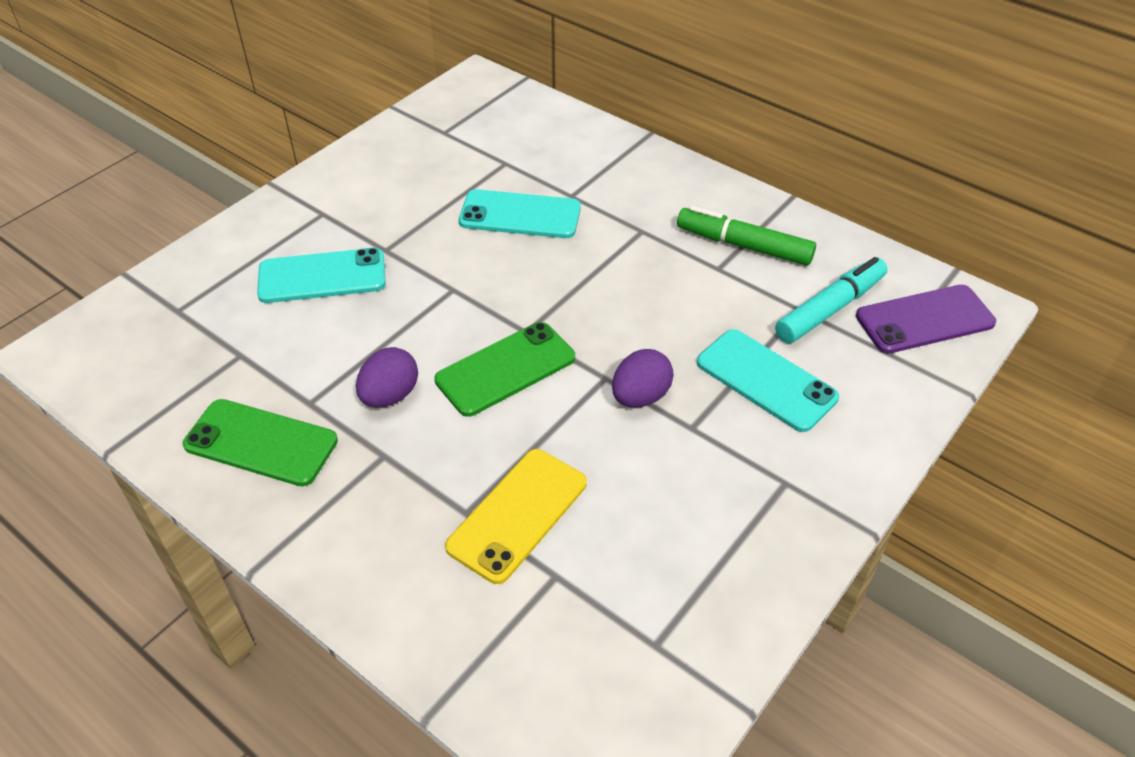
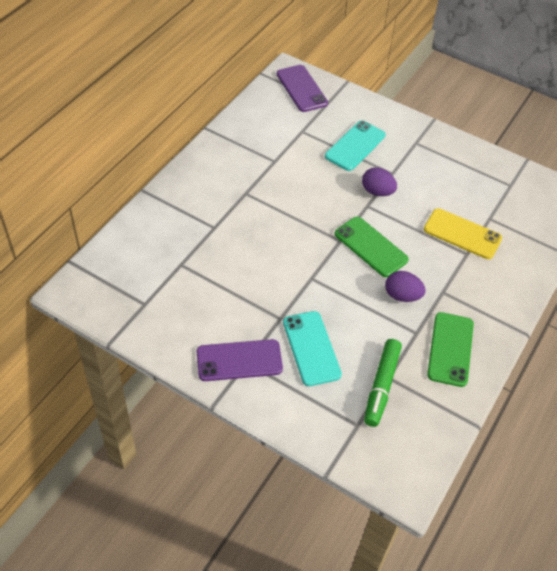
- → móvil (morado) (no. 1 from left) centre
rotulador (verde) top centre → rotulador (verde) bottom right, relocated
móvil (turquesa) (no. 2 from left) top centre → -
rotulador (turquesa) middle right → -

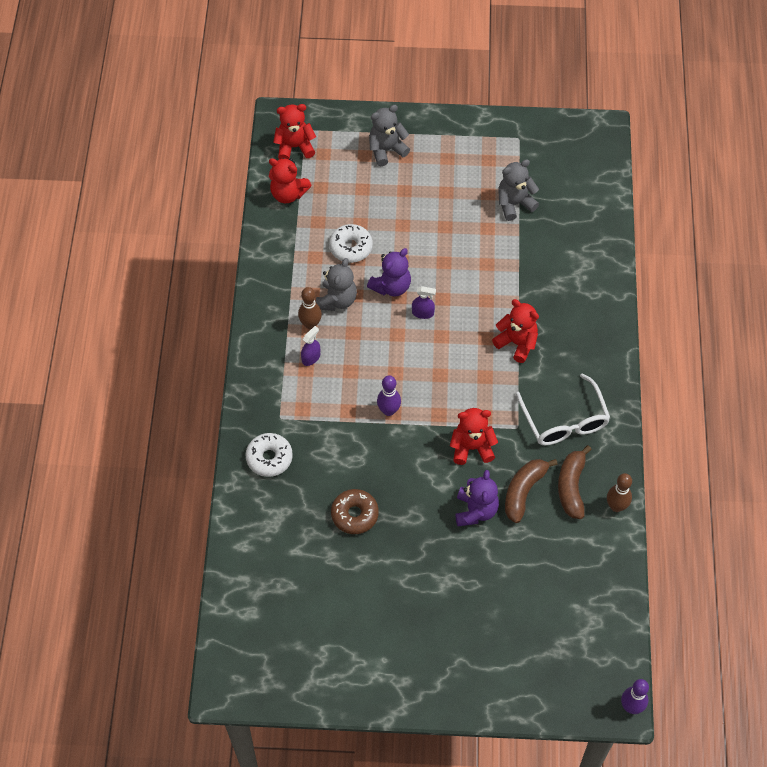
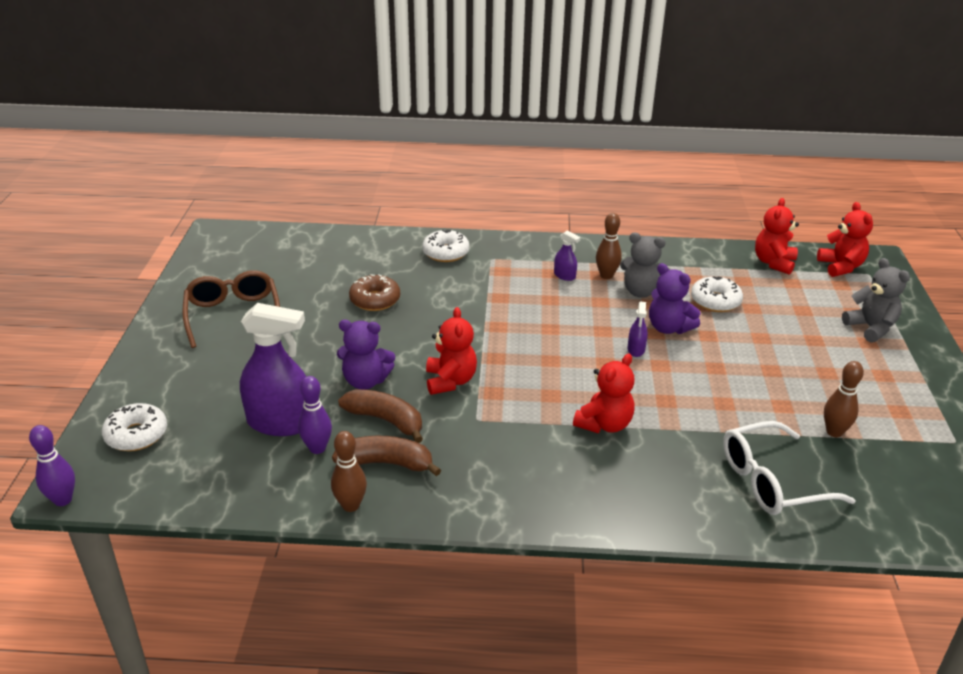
- → rosquilla (blanco) (no. 1 from left) middle left
- → gafas (marrón) middle left
- → pulverizador (morado) (no. 1 from left) middle left
bolo (morado) (no. 1 from left in the first image) centre → bolo (morado) (no. 2 from left) middle left, relocated
gafas (blanco) middle right → gafas (blanco) bottom right, relocated
osito (gris) (no. 3 from left) top right → bolo (marrón) (no. 3 from left) middle right

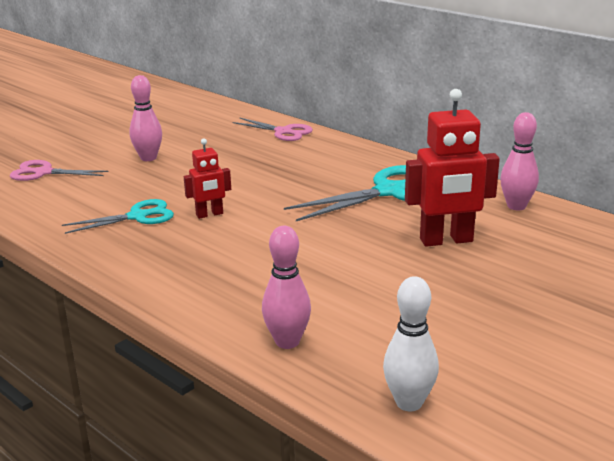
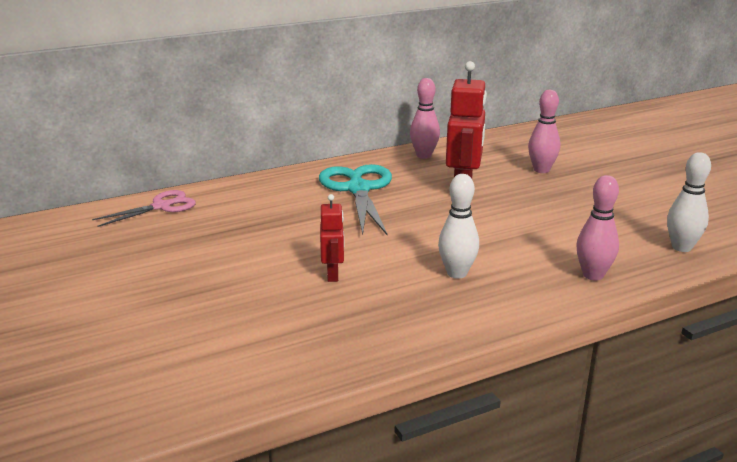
- → bolo (blanco) (no. 1 from left) centre
bolo (rosa) (no. 1 from left in the first image) top left → bolo (rosa) (no. 2 from left) top right, relocated
tijeras (rosa) (no. 1 from left) middle left → -
tijeras (turquesa) (no. 1 from left) middle left → -

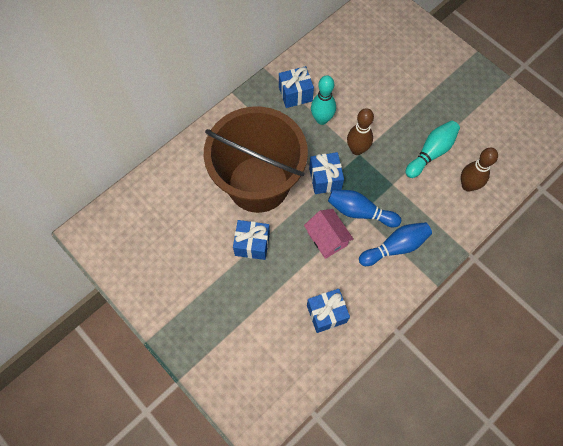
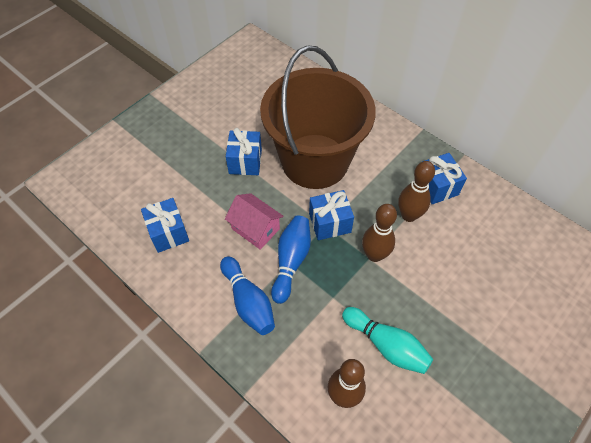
casa (rosa) centre, 75 degrees clockwise
bolo (turquesa) (no. 1 from left) top centre → bolo (marrón) (no. 3 from left) middle right

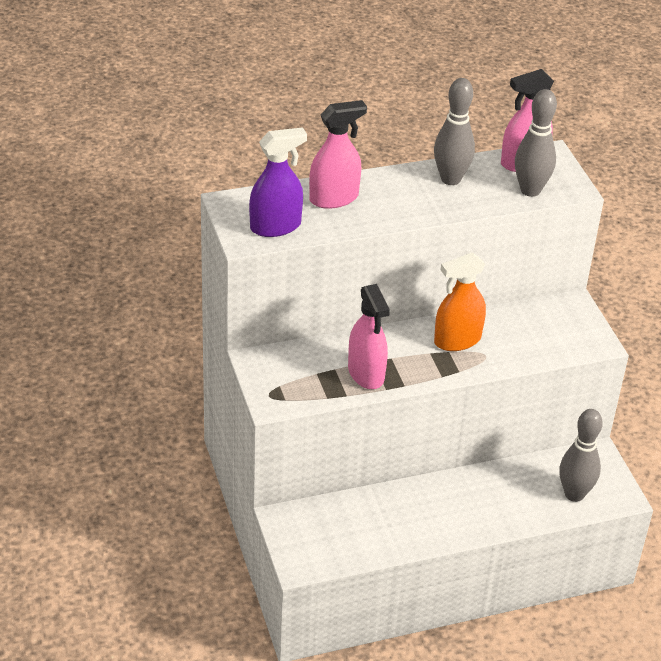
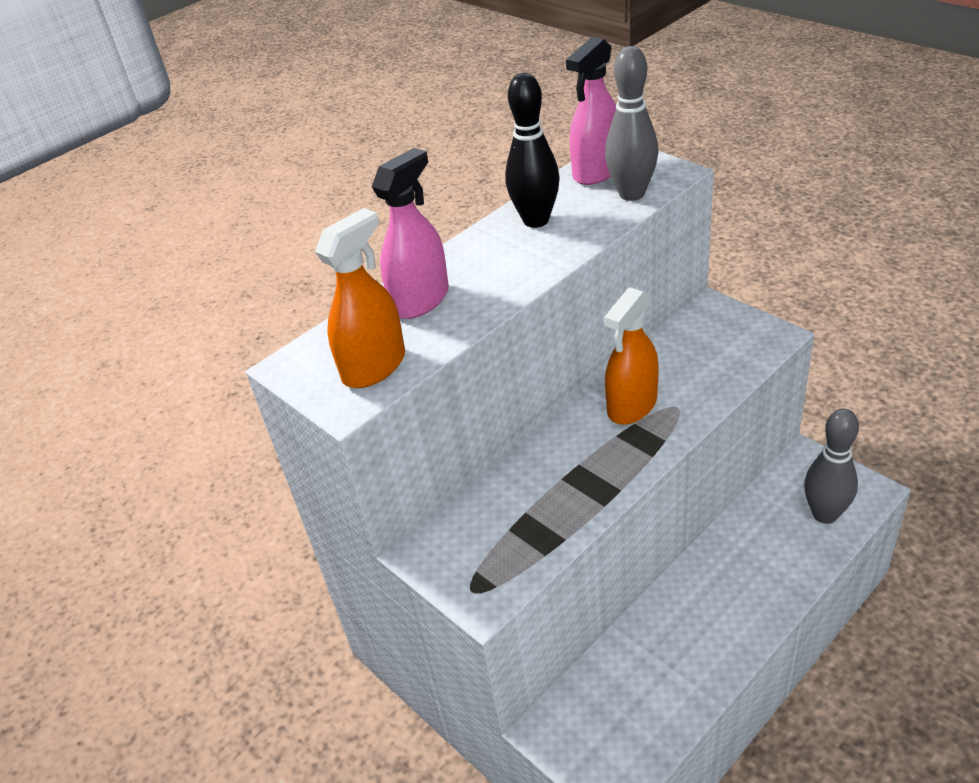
pulverizador (morado) top centre → pulverizador (naranja) (no. 1 from left) centre
bolo (gris) (no. 1 from left) top right → bolo (negro) top centre
pulverizador (rosa) (no. 2 from left) centre → -

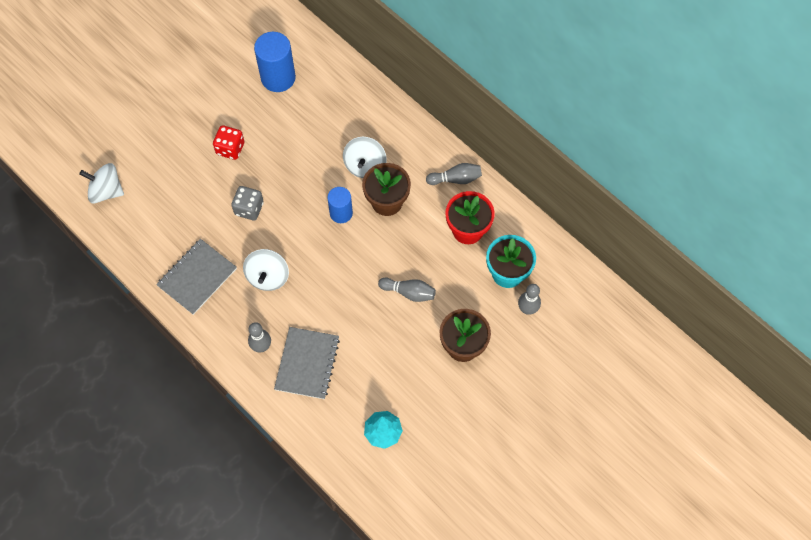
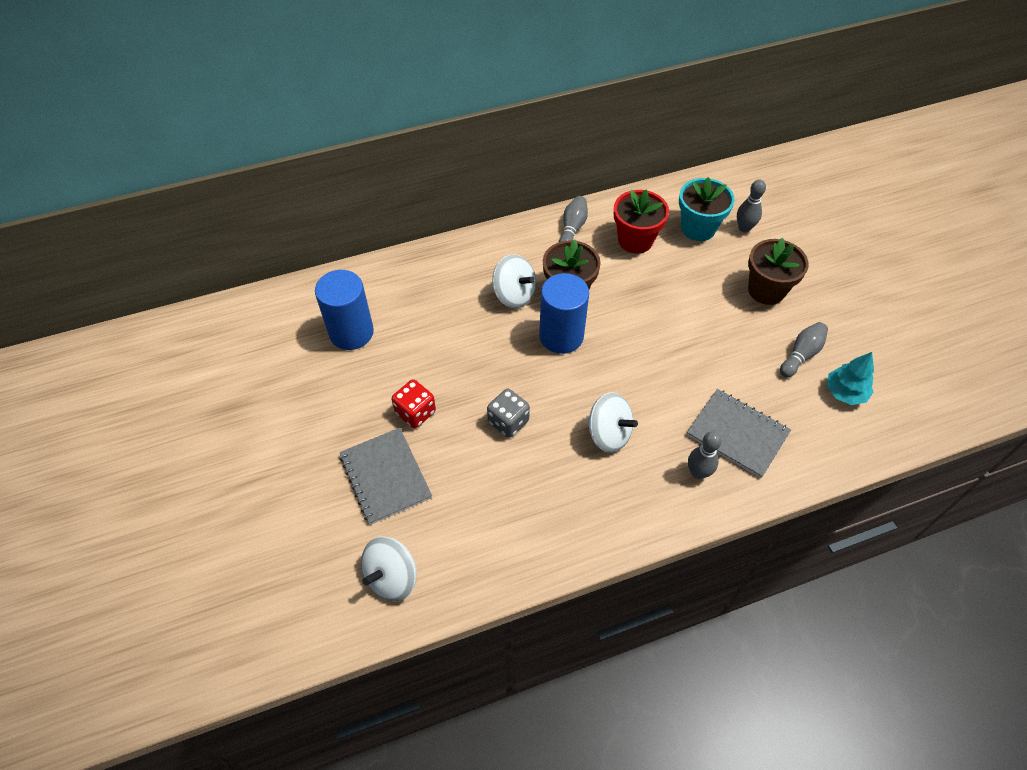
cuaderno (gris) (no. 1 from left) middle left → cuaderno (gris) (no. 1 from left) centre, relocated
cilindro (azul) (no. 2 from left) centre, x1.59
bolo (gris) (no. 2 from left in the first image) centre → bolo (gris) (no. 4 from left) middle right, relocated

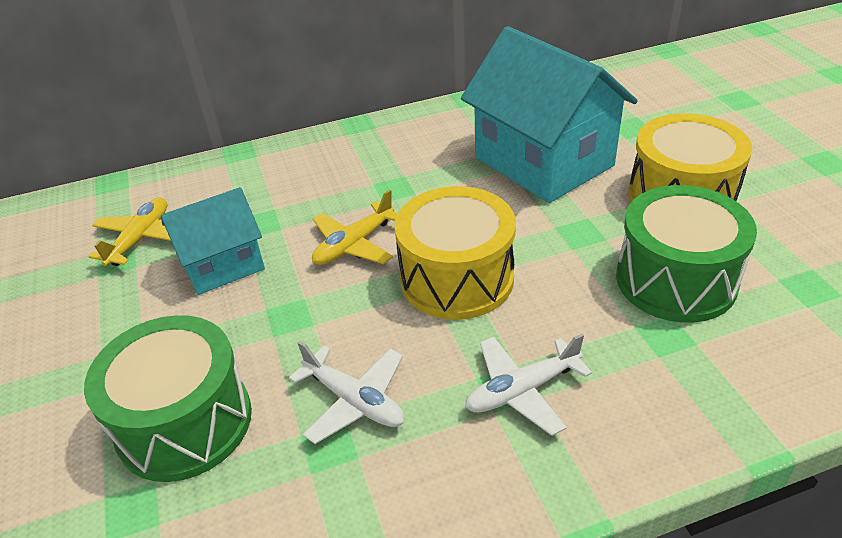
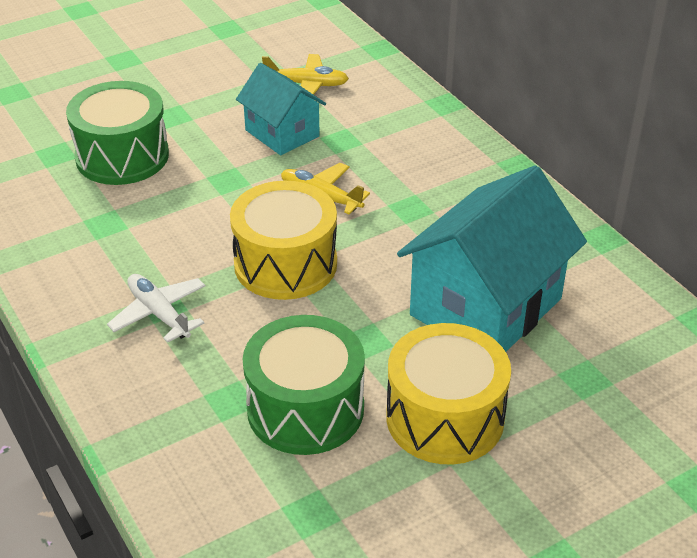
avión (blanco) (no. 1 from left) bottom centre → -

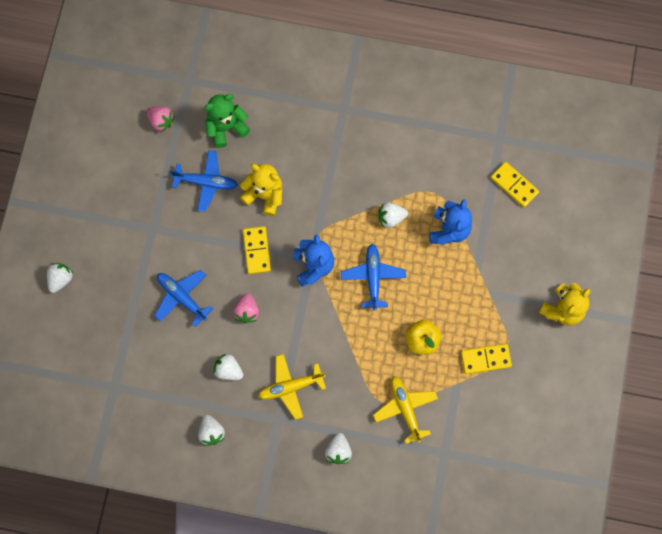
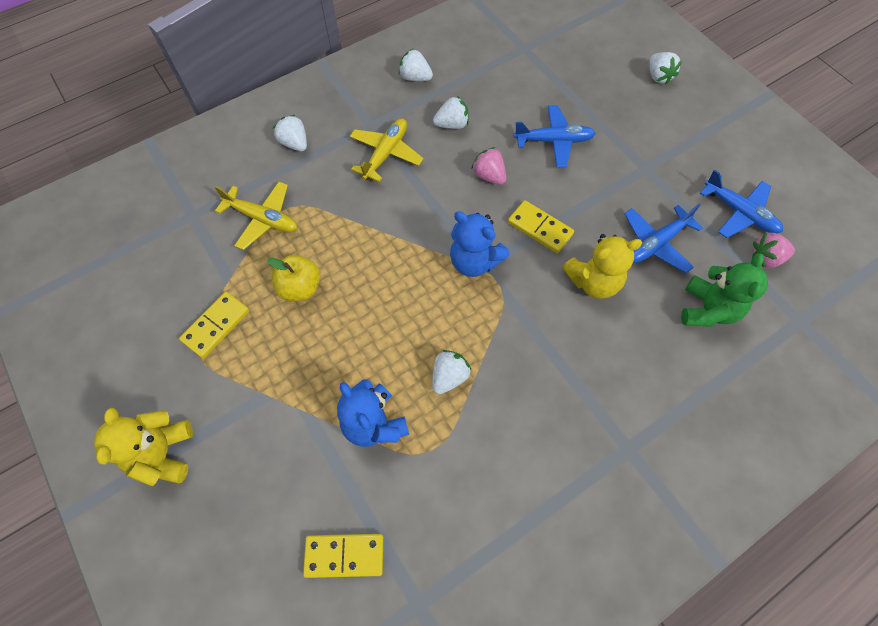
avión (azul) (no. 3 from left) centre → avión (azul) (no. 3 from left) top right, relocated

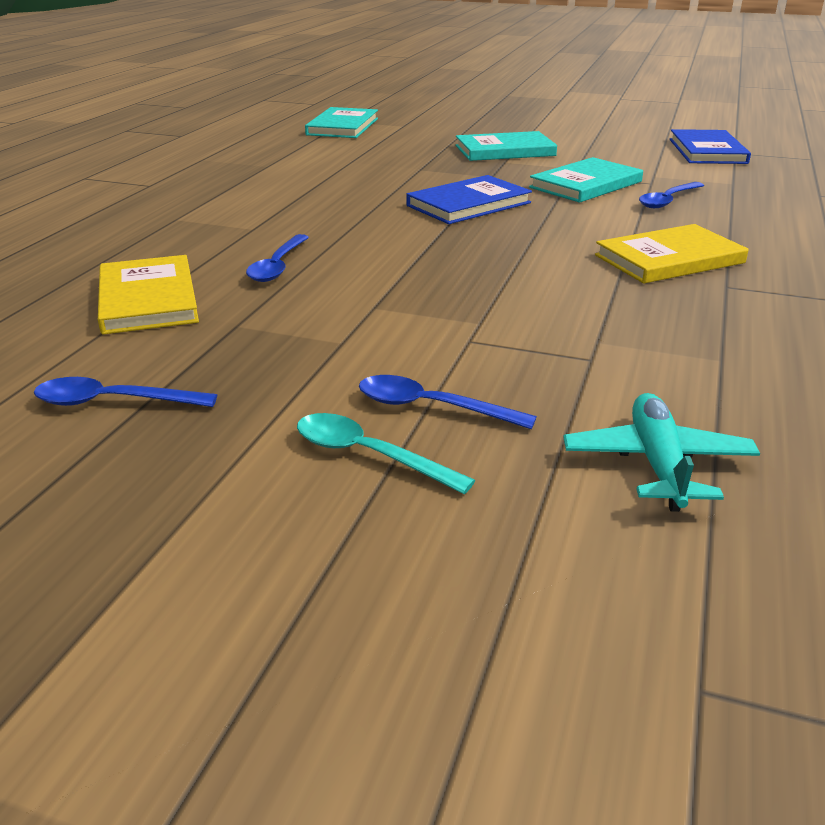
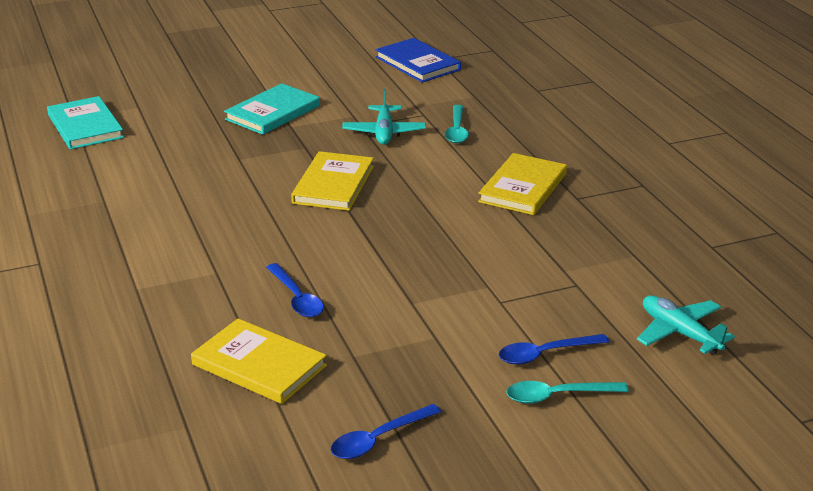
libro (azul) (no. 1 from left) top centre → libro (amarillo) (no. 2 from left) centre
libro (turquesa) (no. 3 from left) top right → avión (turquesa) (no. 1 from left) top centre
cuchara (azul) (no. 4 from left) top right → cuchara (turquesa) (no. 1 from left) top centre

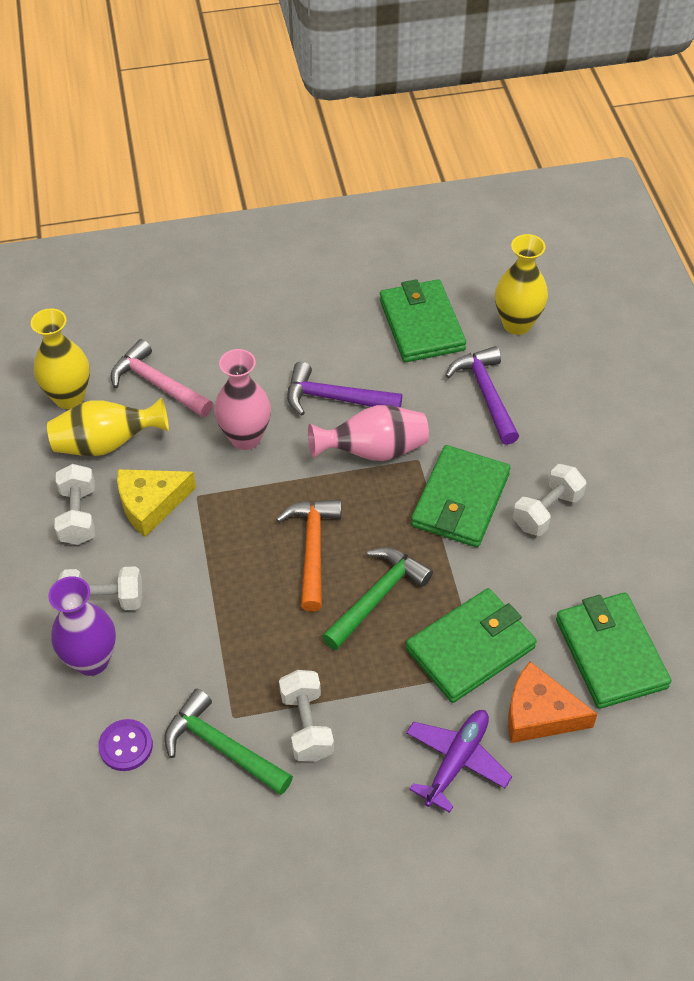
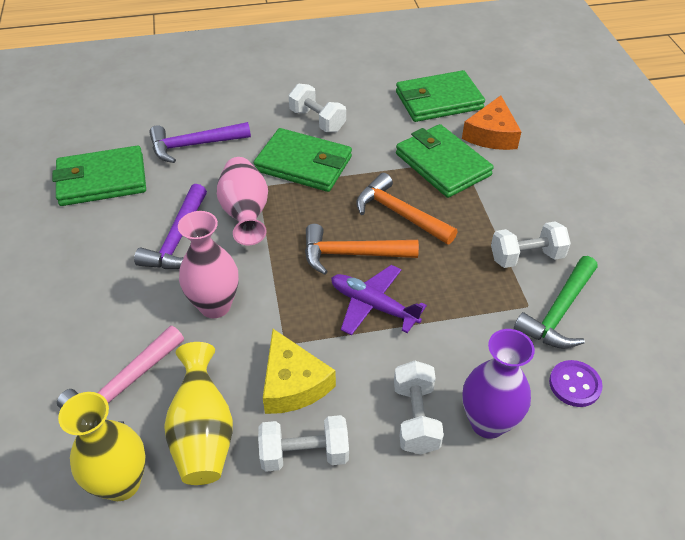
avión (morado) bottom centre → avión (morado) centre, relocated
martillo (verde) (no. 2 from left) centre → martillo (naranja) (no. 2 from left) centre
florero (amarillo) (no. 3 from left) top right → -

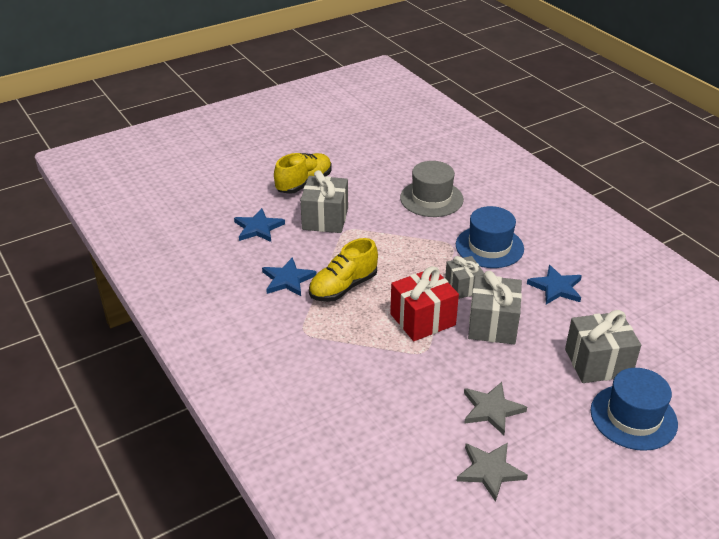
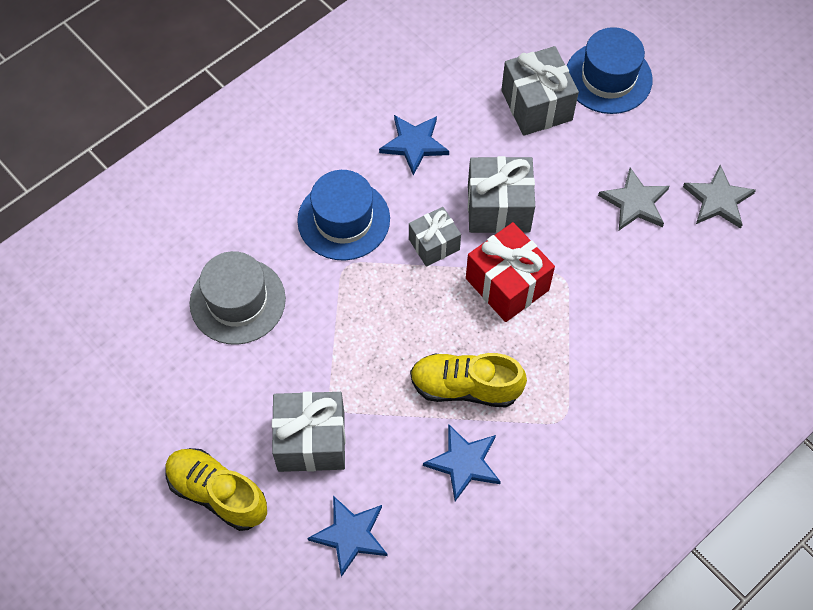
zapato (amarillo) (no. 2 from left) centre, 150 degrees clockwise

